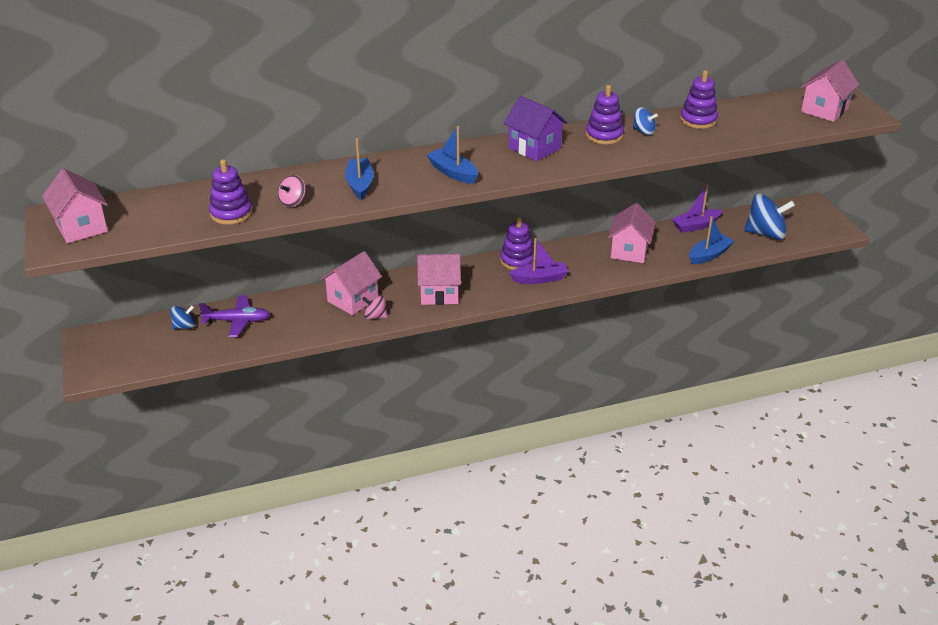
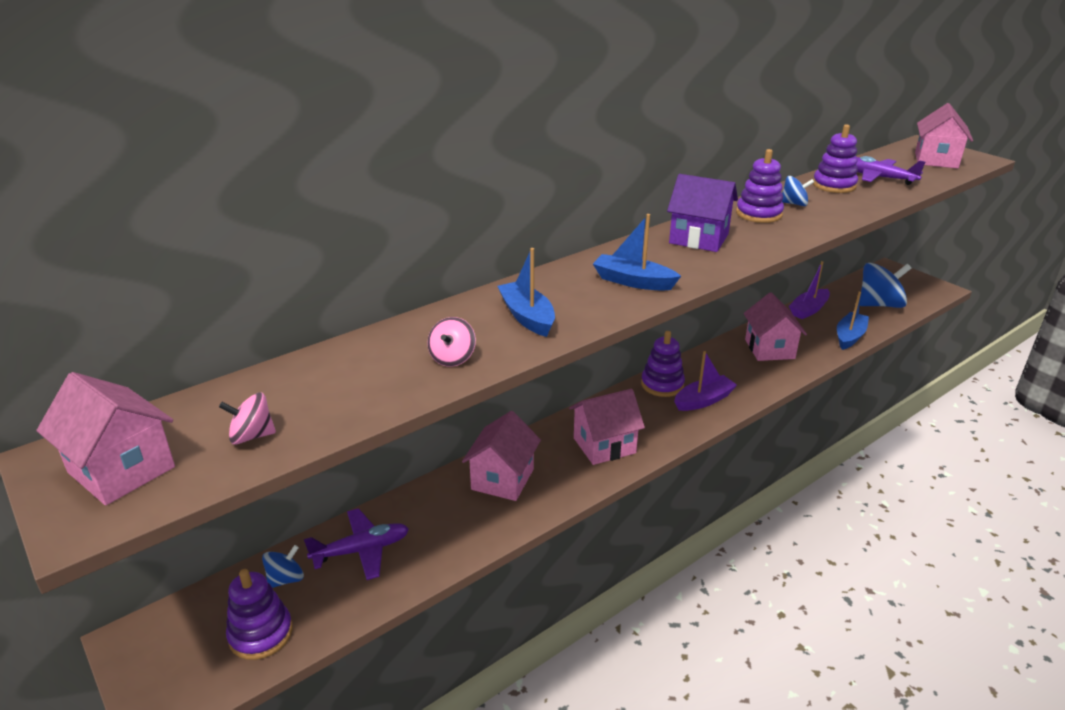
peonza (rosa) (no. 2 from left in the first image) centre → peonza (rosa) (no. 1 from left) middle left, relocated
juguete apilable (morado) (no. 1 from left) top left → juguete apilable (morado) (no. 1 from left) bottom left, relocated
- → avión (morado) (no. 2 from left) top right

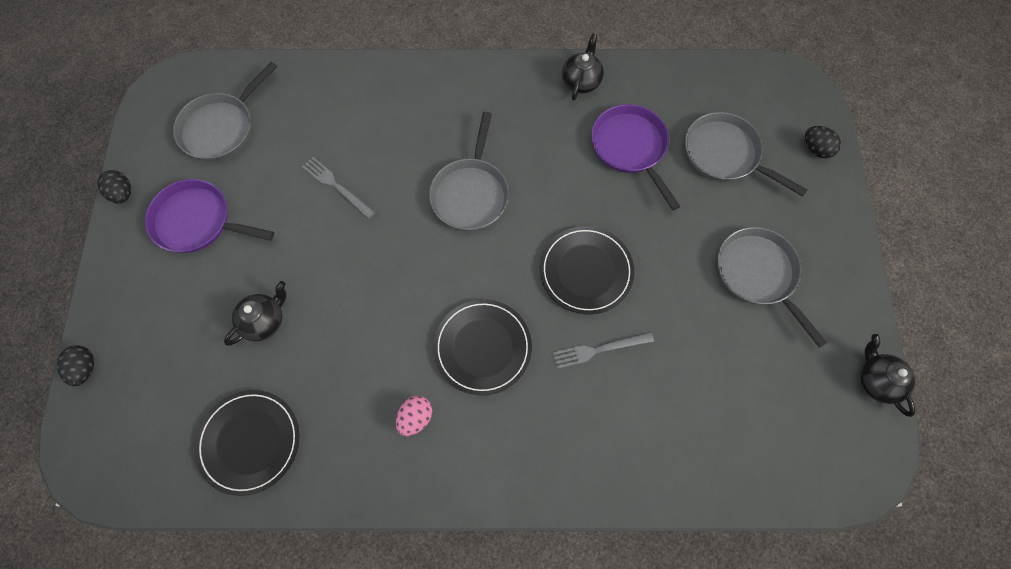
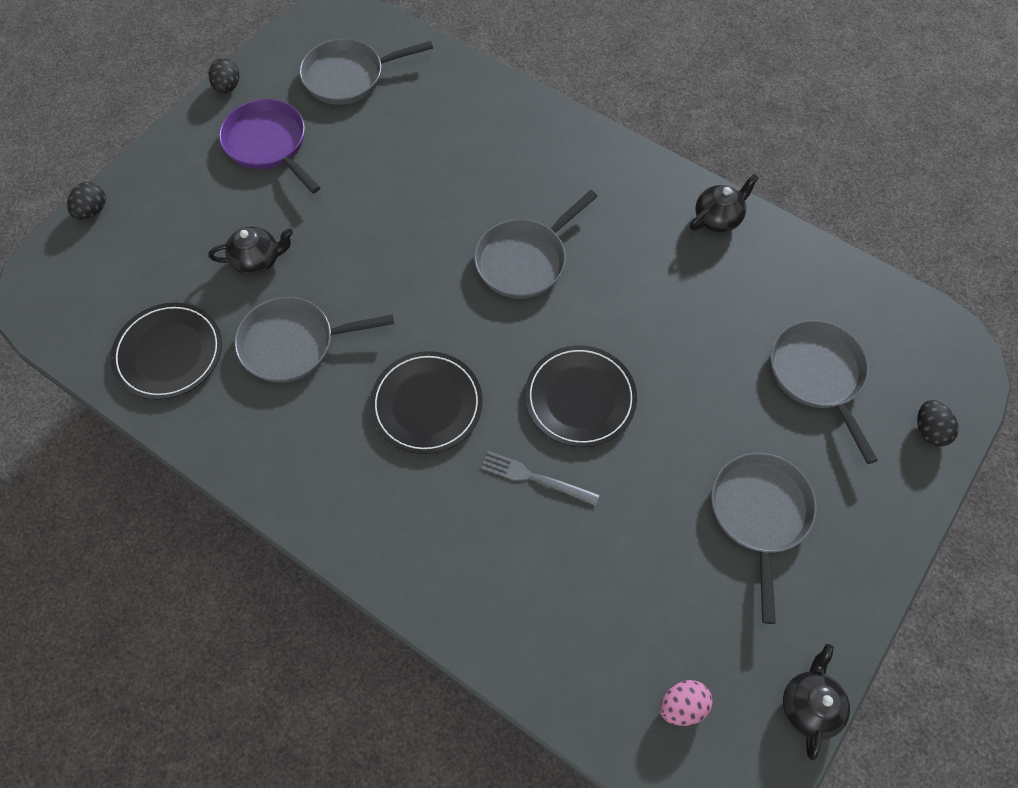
- → sartén (gris) (no. 1 from left) middle left
huevo (rosa) bottom centre → huevo (rosa) bottom right, relocated
tenedor (gris) (no. 1 from left) top centre → -
sartén (morado) (no. 2 from left) top centre → -

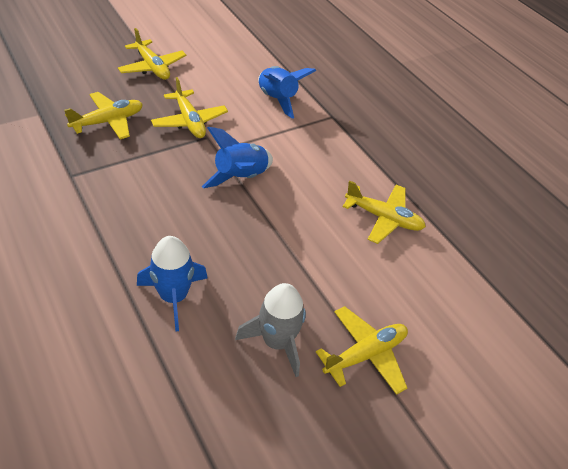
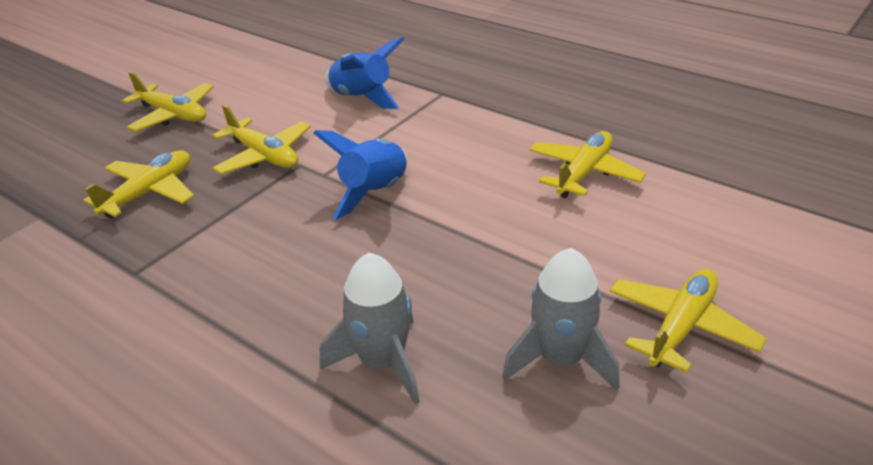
cohete (azul) (no. 1 from left) middle left → cohete (gris) (no. 1 from left) bottom centre
avión (amarillo) (no. 5 from left in the first image) middle right → avión (amarillo) (no. 4 from left) middle right, 60 degrees counterclockwise

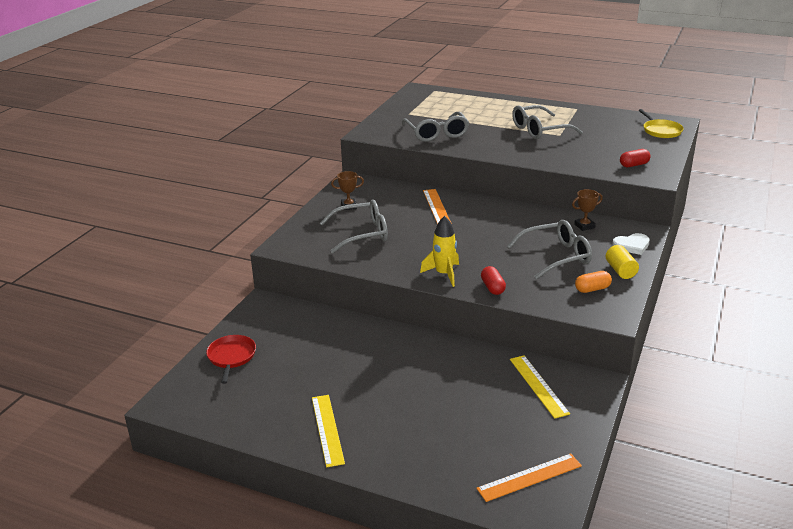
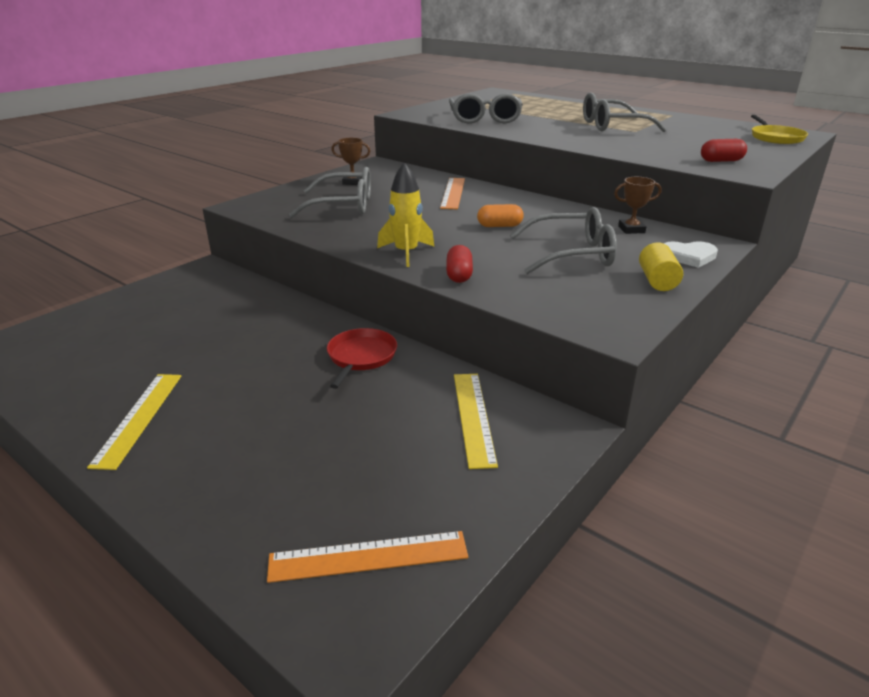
sartén (rojo) bottom left → sartén (rojo) centre, relocated
cápsula (naranja) middle right → cápsula (naranja) top centre, relocated

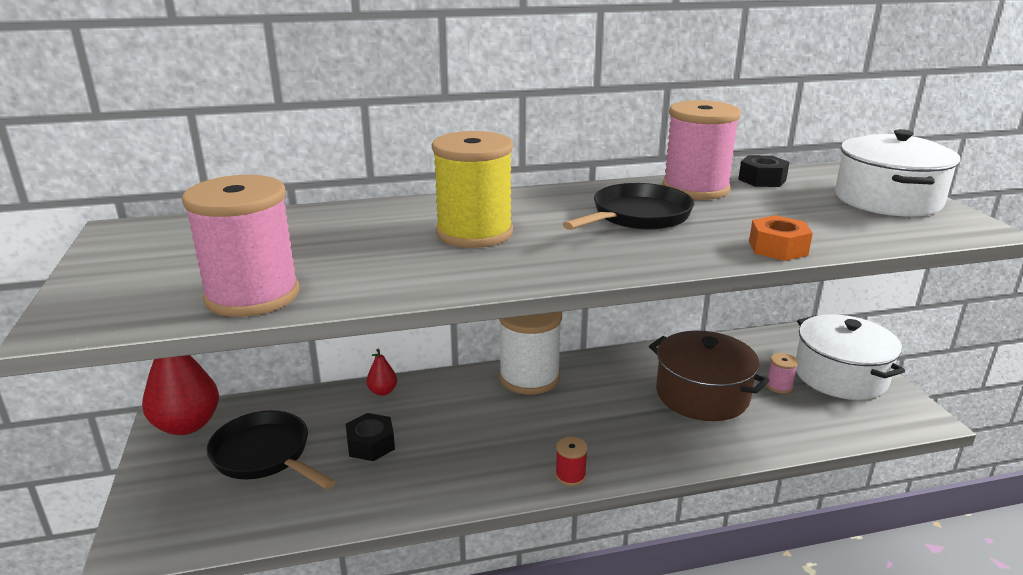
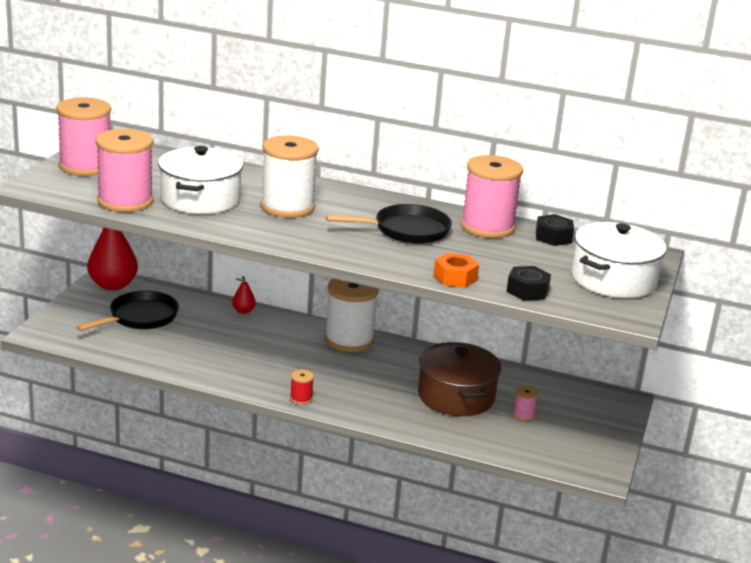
- → carrete (rosa) (no. 1 from left) top left
sartén (negro) (no. 1 from left) bottom left → sartén (negro) (no. 1 from left) middle left, 60 degrees clockwise
olla (blanco) (no. 1 from left) middle right → olla (blanco) (no. 1 from left) top left, relocated
carrete (amarillo) top centre → carrete (blanco) (no. 1 from left) top centre
tuerca (negro) (no. 1 from left) bottom centre → tuerca (negro) (no. 1 from left) middle right, relocated

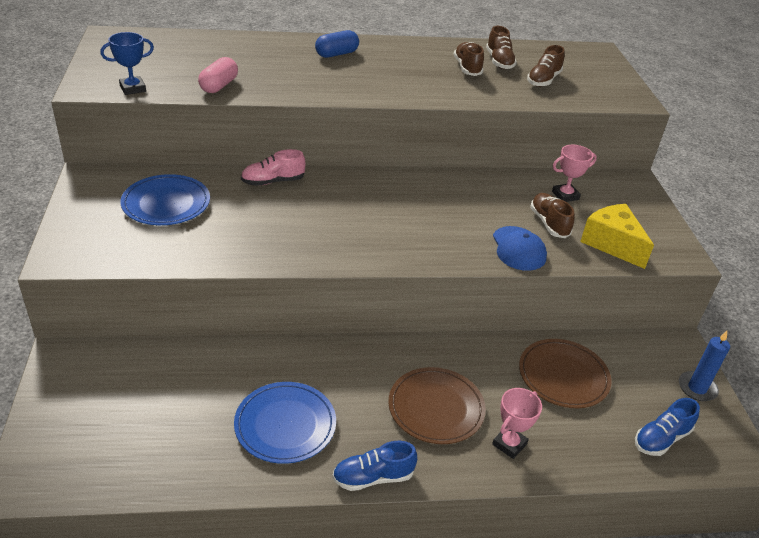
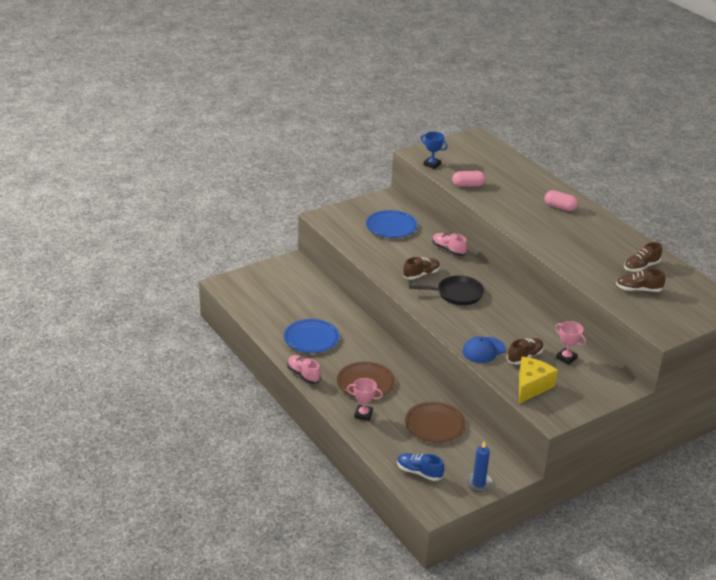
zapato (azul) (no. 1 from left) bottom centre → zapato (rosa) (no. 1 from left) centre
zapato (marrón) (no. 1 from left) top centre → zapato (marrón) (no. 1 from left) centre, relocated
- → sartén (negro) centre
cápsula (azul) top centre → cápsula (rosa) (no. 2 from left) middle right

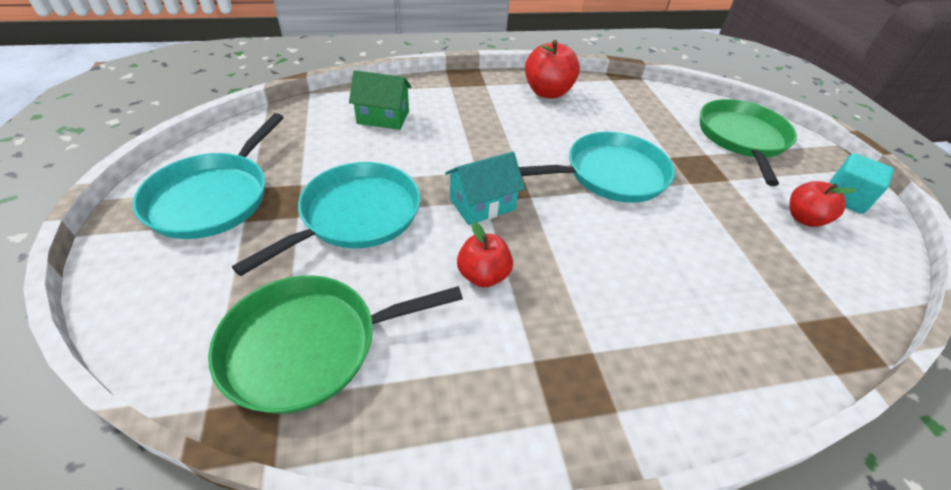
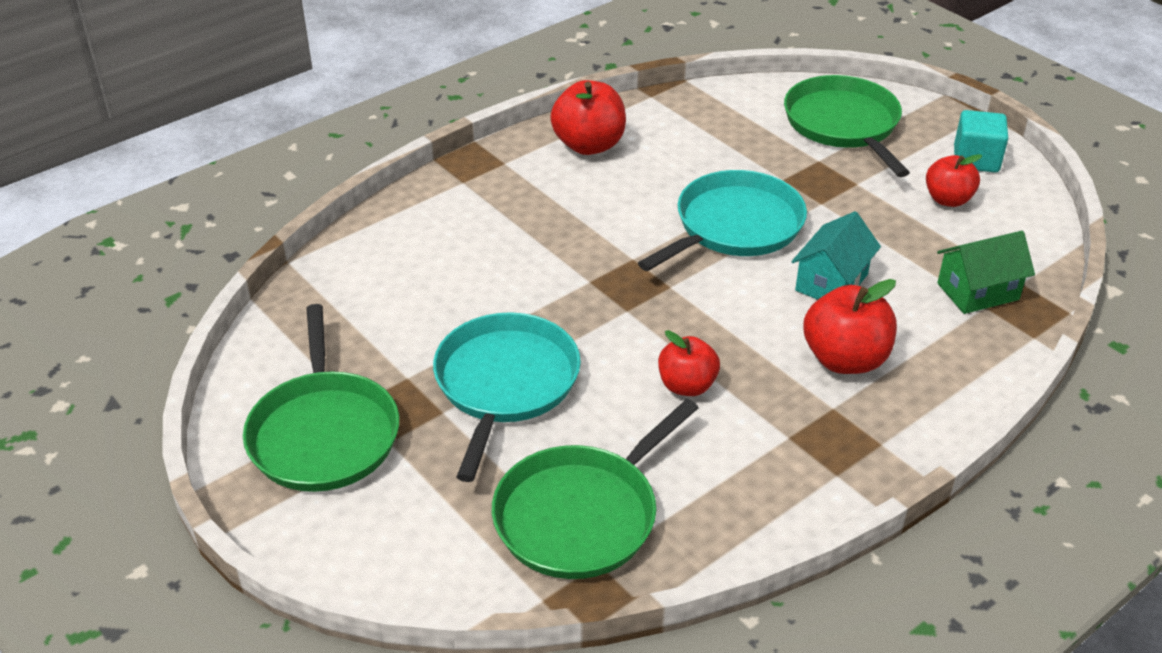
sartén (turquesa) (no. 1 from left) middle left → sartén (verde) (no. 1 from left) middle left
casa (turquesa) centre → casa (turquesa) middle right, relocated
- → manzana (rojo) (no. 3 from left) middle right
casa (verde) top centre → casa (verde) middle right, relocated

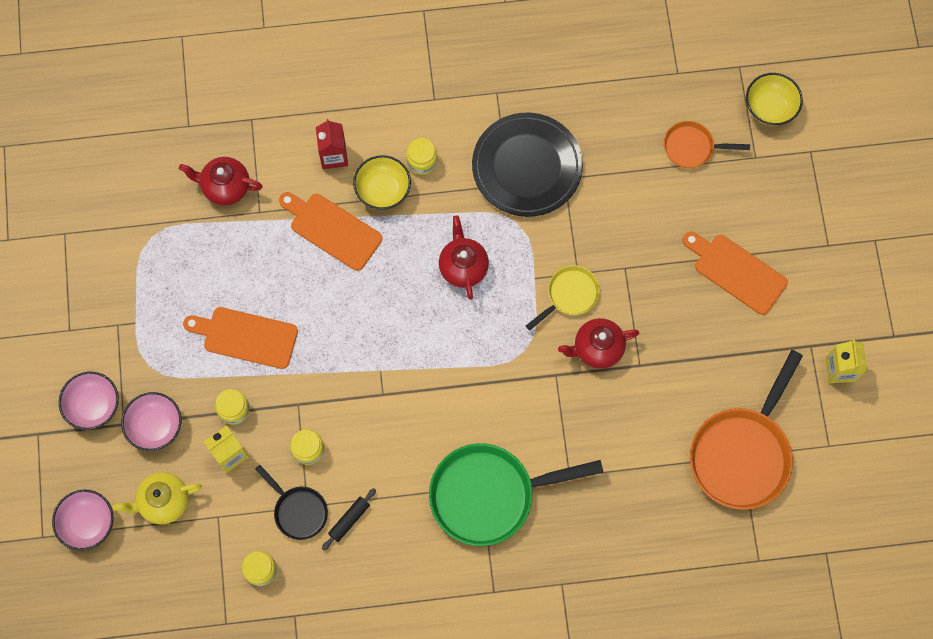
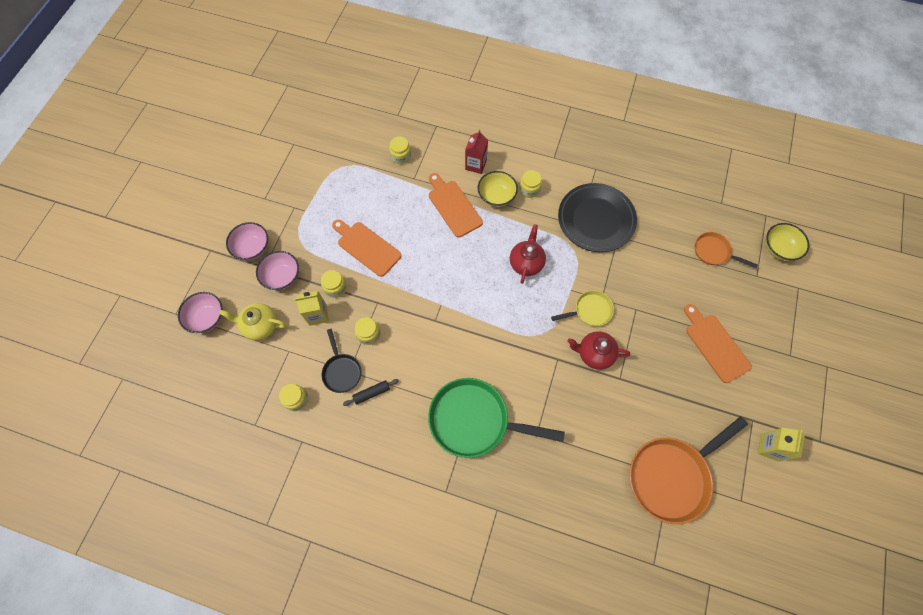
tetera (rojo) (no. 1 from left) top left → tarro (amarillo) (no. 4 from left) top centre

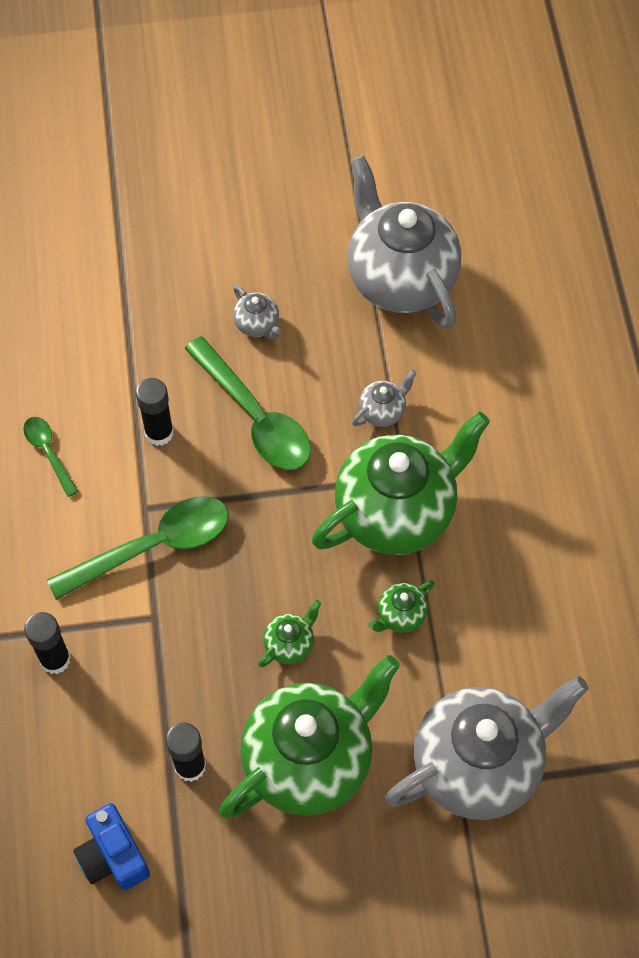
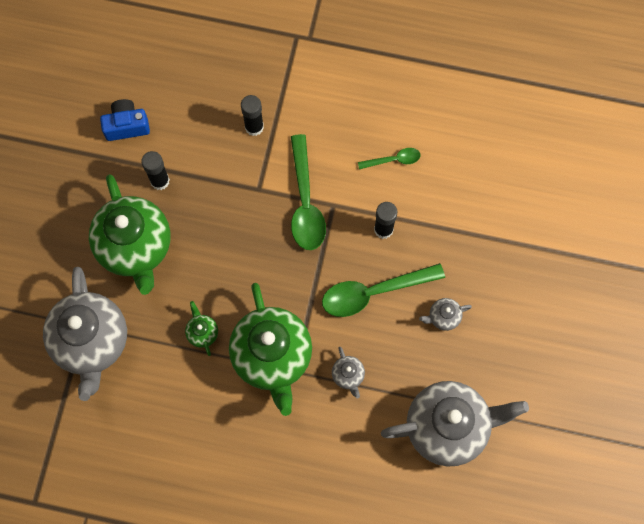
tetera (verde) (no. 1 from left) centre → -

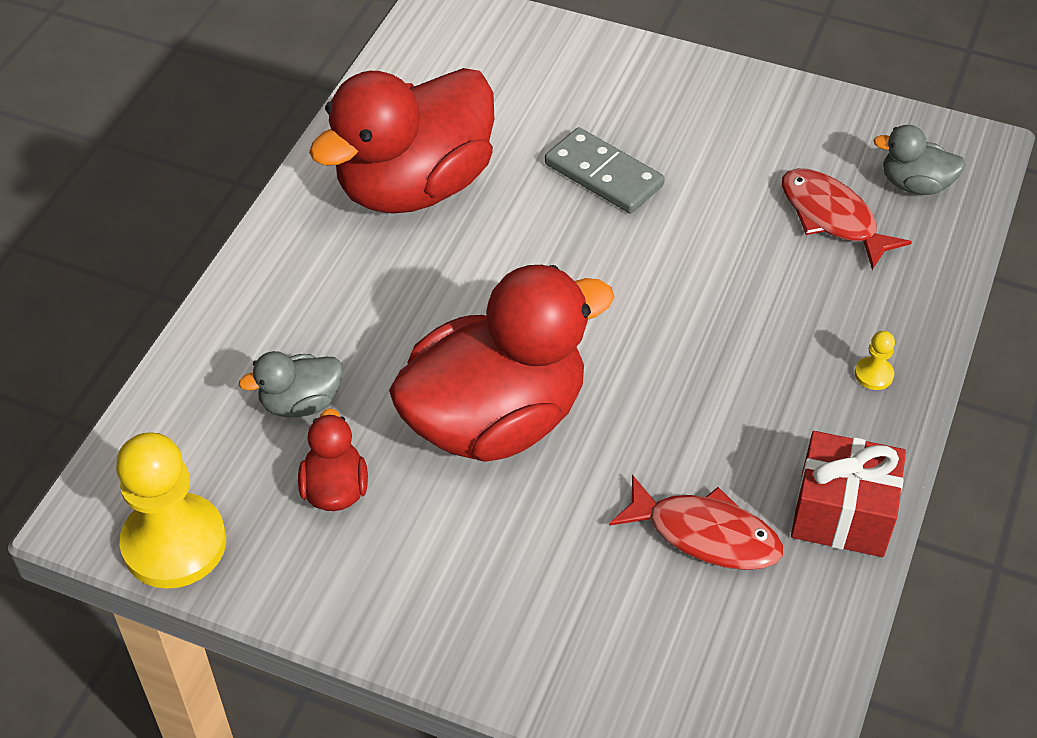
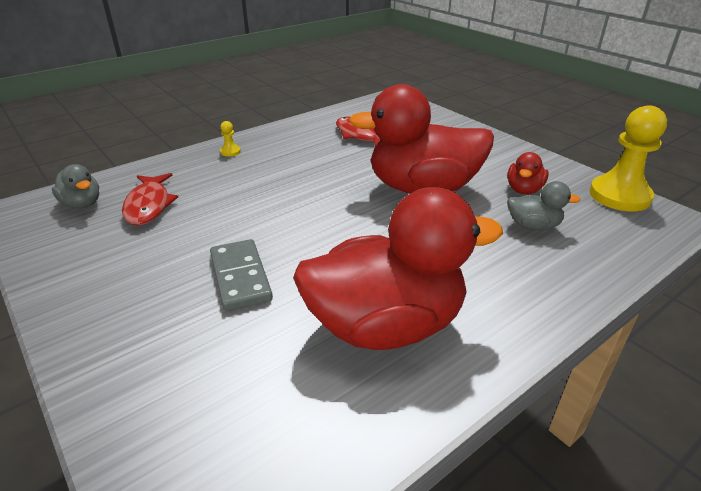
regalo (rojo) bottom right → -

